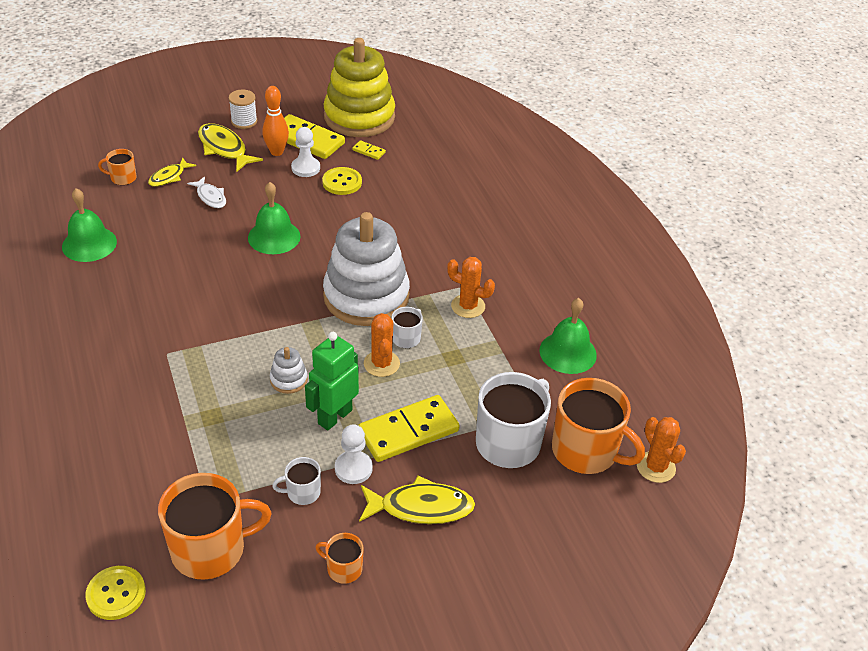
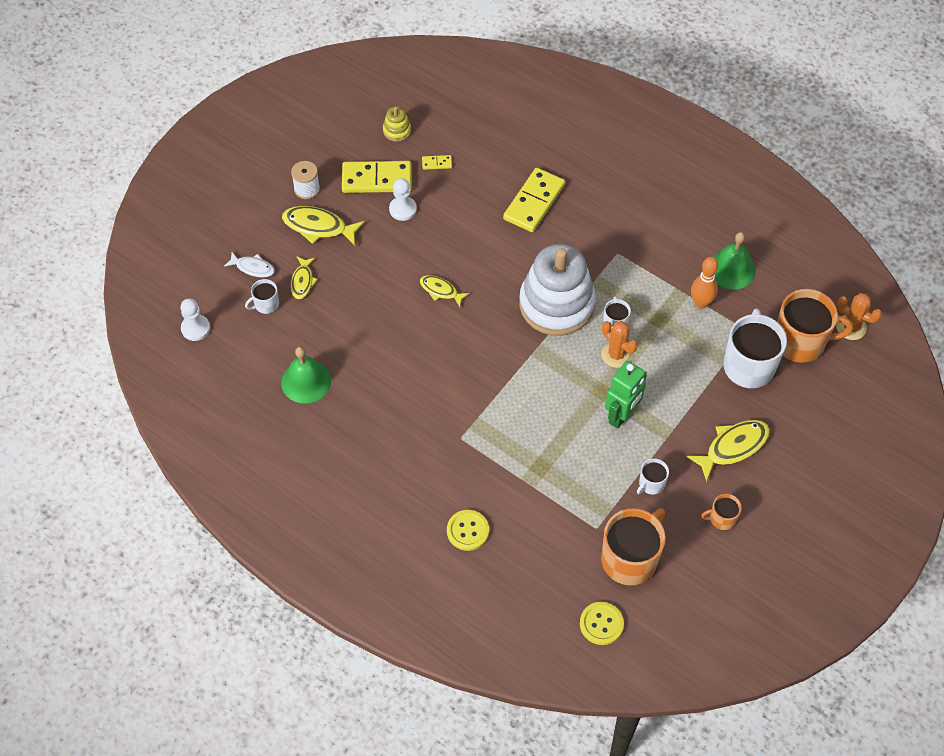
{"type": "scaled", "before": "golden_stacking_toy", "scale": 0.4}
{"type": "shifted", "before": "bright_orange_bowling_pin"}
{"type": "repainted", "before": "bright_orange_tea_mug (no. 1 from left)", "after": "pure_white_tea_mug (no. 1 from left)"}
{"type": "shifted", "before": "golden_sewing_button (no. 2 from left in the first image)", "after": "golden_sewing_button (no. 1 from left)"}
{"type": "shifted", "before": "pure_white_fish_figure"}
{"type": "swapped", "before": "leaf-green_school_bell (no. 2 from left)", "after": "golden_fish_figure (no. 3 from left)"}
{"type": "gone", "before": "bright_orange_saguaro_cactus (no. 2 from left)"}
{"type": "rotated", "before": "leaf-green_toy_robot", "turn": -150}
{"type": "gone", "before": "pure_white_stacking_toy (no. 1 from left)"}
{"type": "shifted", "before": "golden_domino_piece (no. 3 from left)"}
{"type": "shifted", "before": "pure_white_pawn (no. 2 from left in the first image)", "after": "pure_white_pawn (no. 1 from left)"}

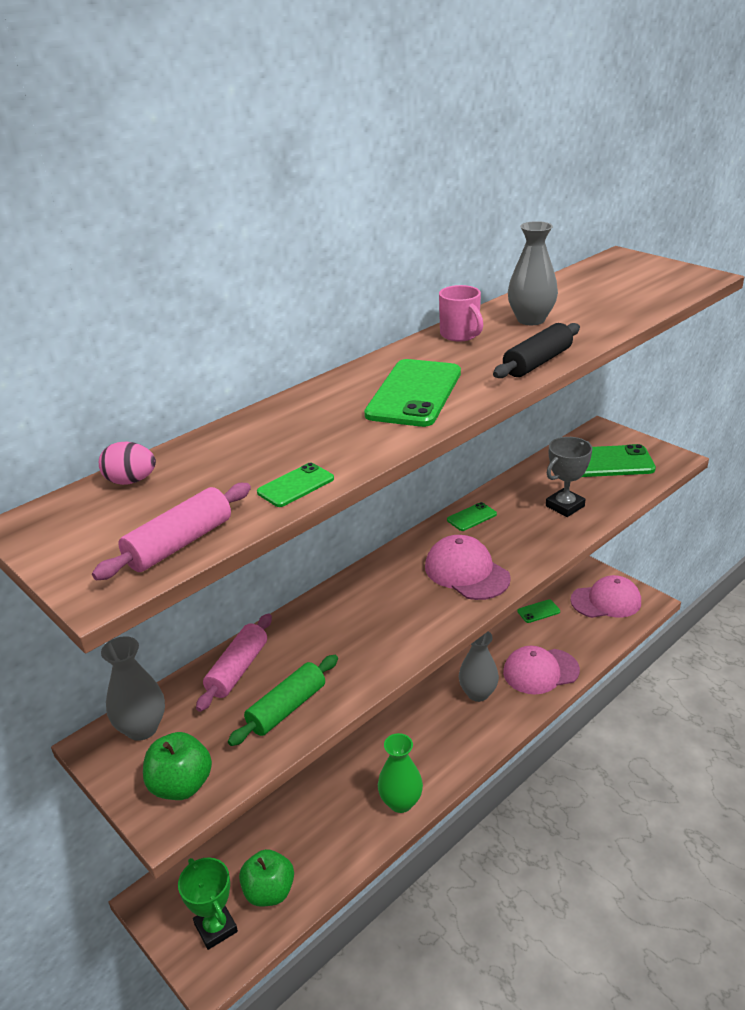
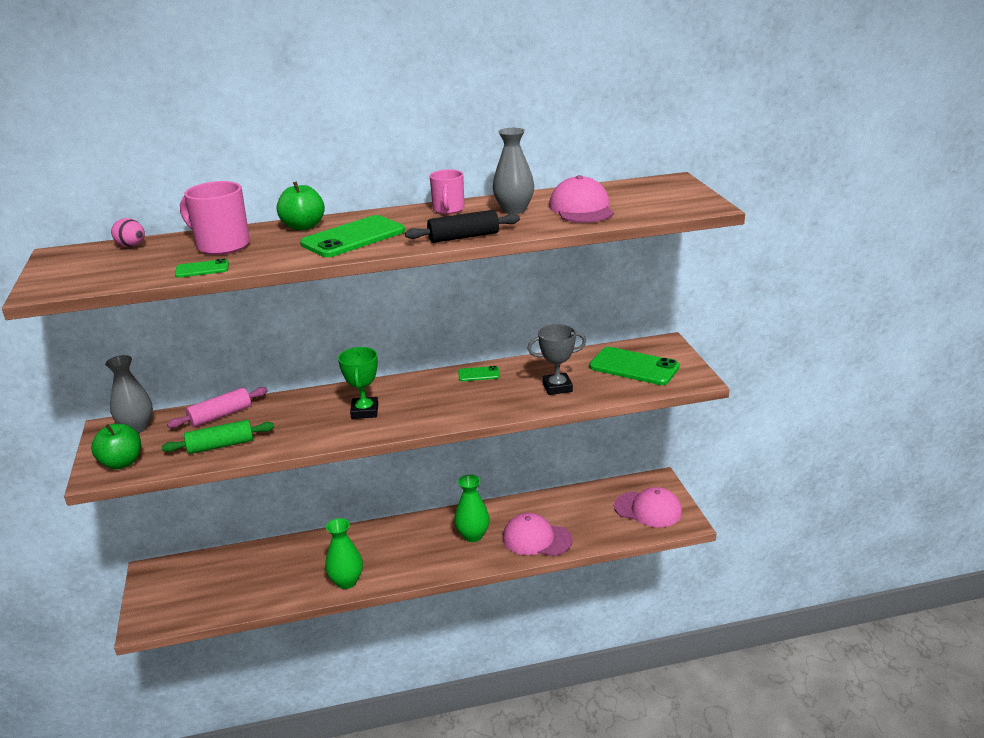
{"type": "gone", "before": "rosy_dough_roller (no. 1 from left)"}
{"type": "shifted", "before": "rosy_peaked_cap (no. 1 from left in the first image)", "after": "rosy_peaked_cap (no. 2 from left)"}
{"type": "gone", "before": "leaf-green_smartphone (no. 4 from left)"}
{"type": "repainted", "before": "grey_vase (no. 2 from left)", "after": "leaf-green_vase (no. 2 from left)"}
{"type": "shifted", "before": "leaf-green_apple (no. 2 from left)"}
{"type": "shifted", "before": "leaf-green_prize_cup"}
{"type": "new", "after": "rosy_tea_mug (no. 1 from left)"}

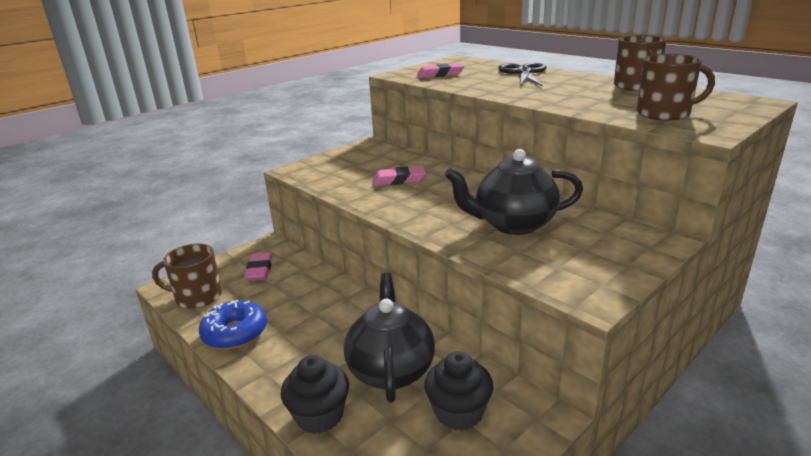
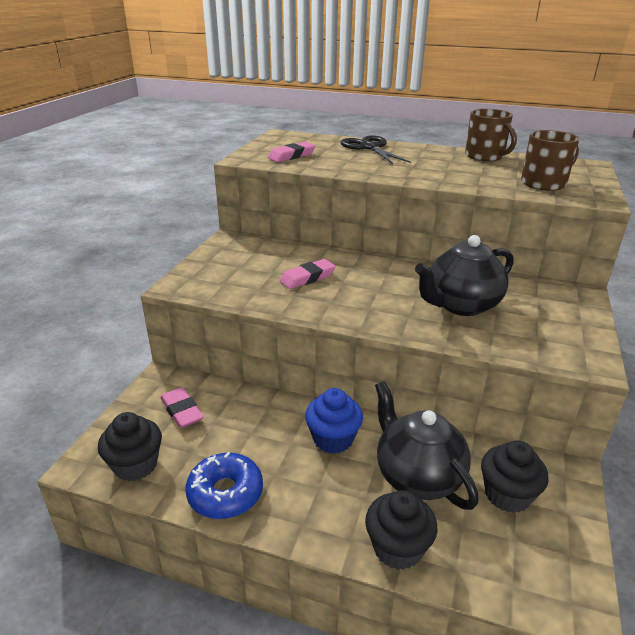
{"type": "swapped", "before": "dark_brown_tea_mug (no. 1 from left)", "after": "black_cupcake (no. 1 from left)"}
{"type": "new", "after": "royal_blue_cupcake"}

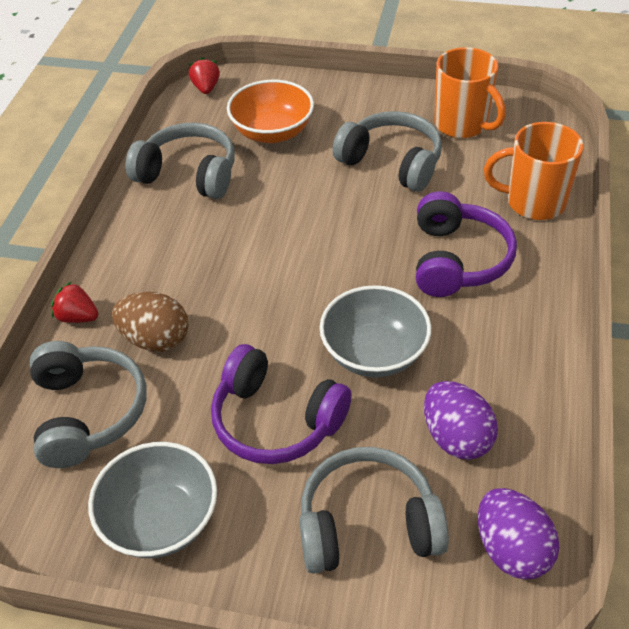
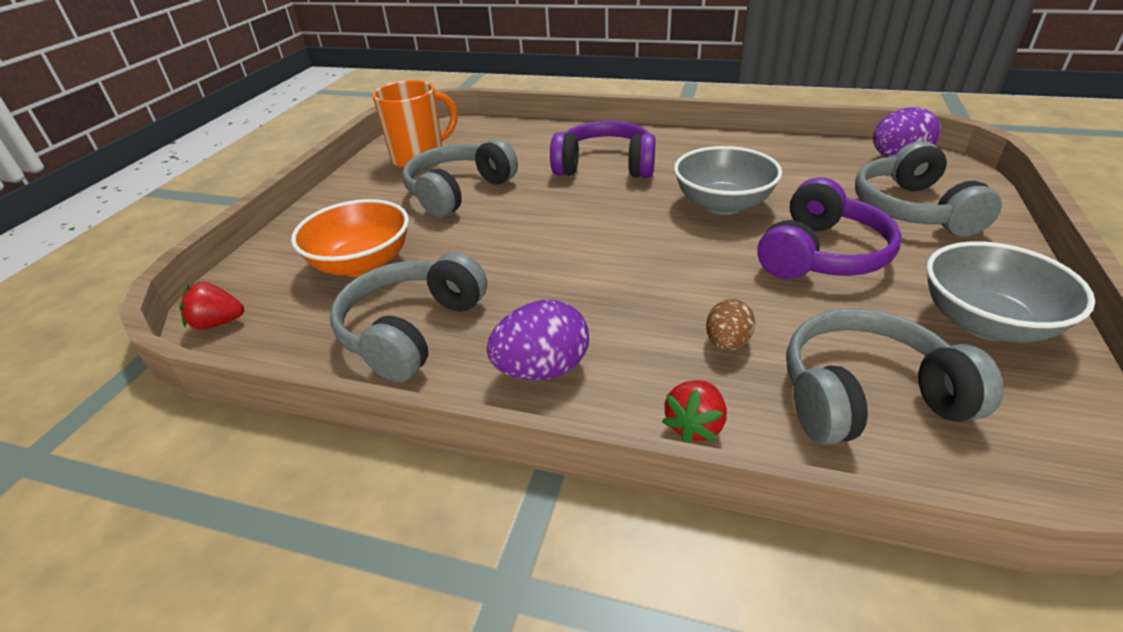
{"type": "gone", "before": "bright_orange_tea_mug (no. 2 from left)"}
{"type": "scaled", "before": "dark_brown_egg", "scale": 0.62}
{"type": "shifted", "before": "royal_purple_egg (no. 1 from left)"}

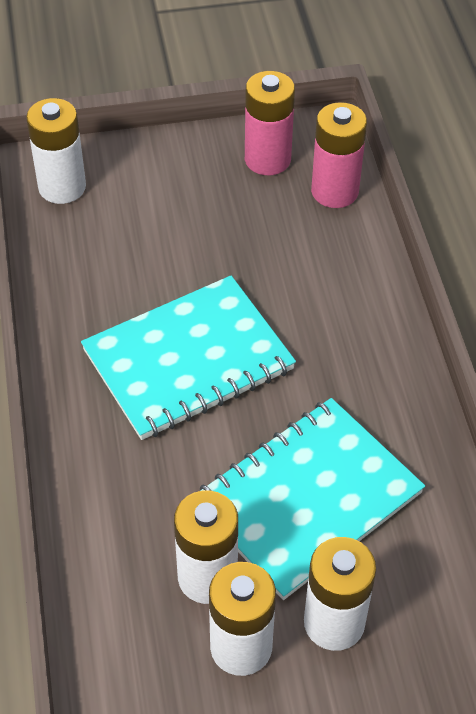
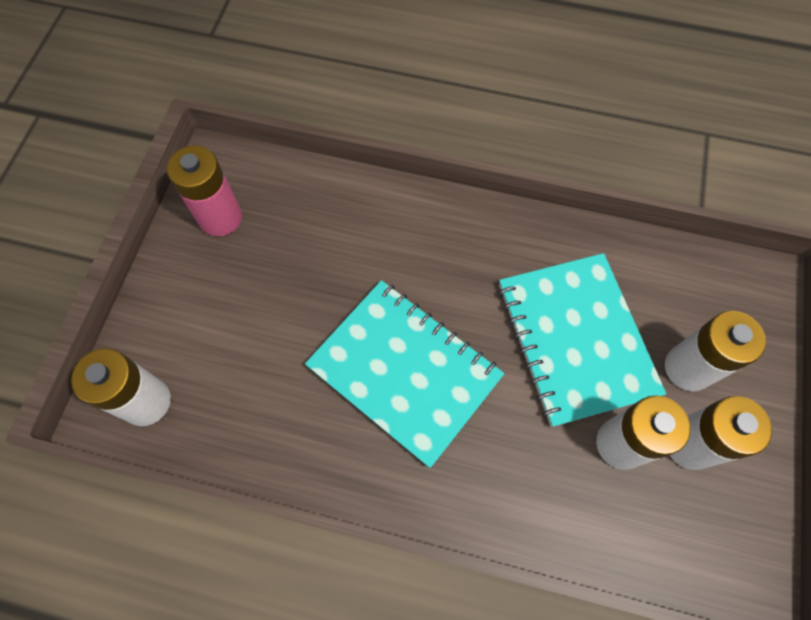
{"type": "gone", "before": "rosy_AA_battery (no. 2 from left)"}
{"type": "rotated", "before": "turquoise_notepad (no. 1 from left)", "turn": -45}

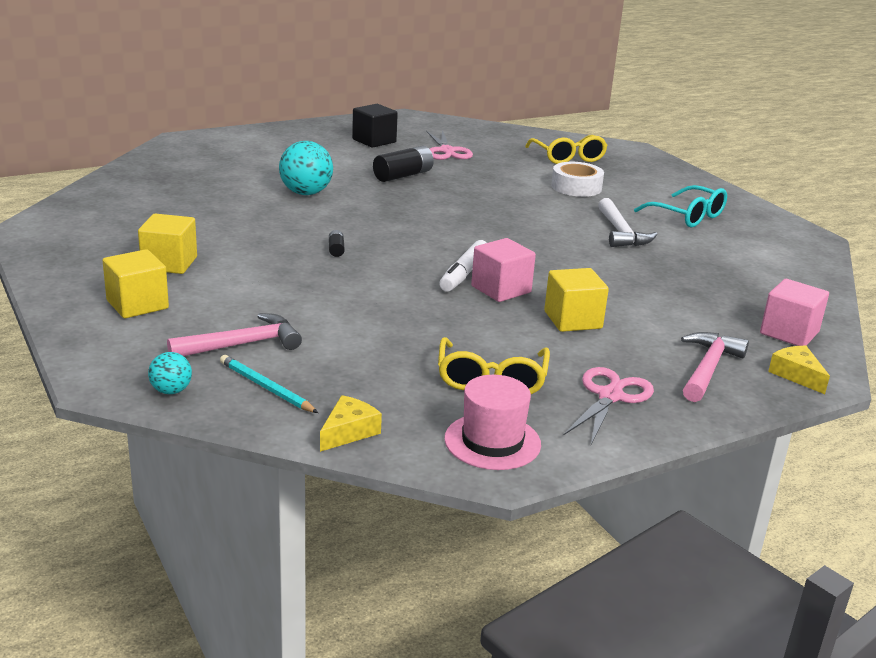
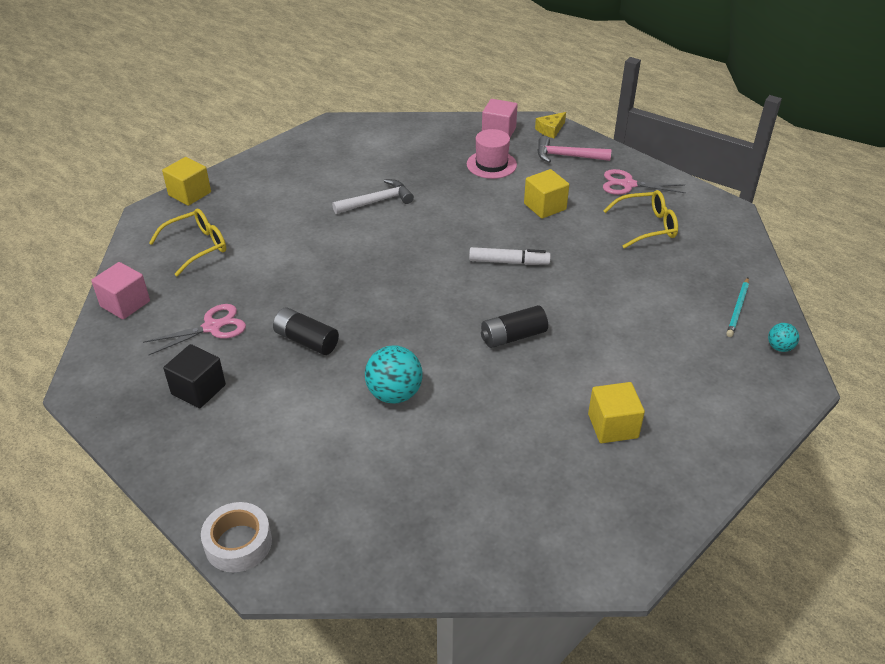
{"type": "shifted", "before": "pure_white_roll_of_tape"}
{"type": "gone", "before": "turquoise_eyeglasses"}
{"type": "scaled", "before": "black_AA_battery (no. 1 from left in the first image)", "scale": 2.07}
{"type": "shifted", "before": "rosy_block (no. 1 from left)"}
{"type": "shifted", "before": "golden_block (no. 1 from left)"}
{"type": "gone", "before": "rosy_carpenter's_hammer (no. 1 from left)"}
{"type": "shifted", "before": "rosy_hat"}
{"type": "gone", "before": "golden_cheese_wedge (no. 1 from left)"}

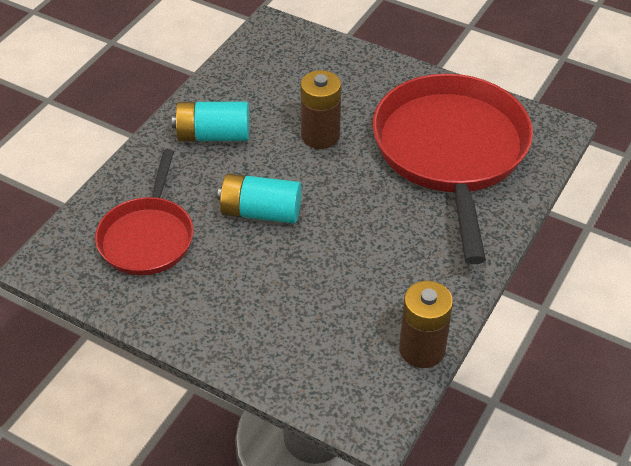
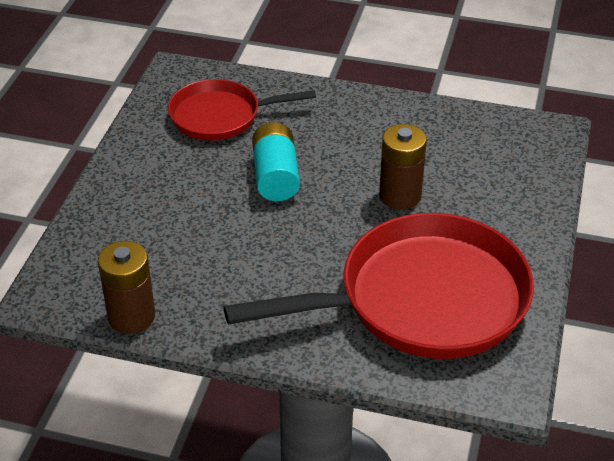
{"type": "gone", "before": "turquoise_AA_battery (no. 1 from left)"}

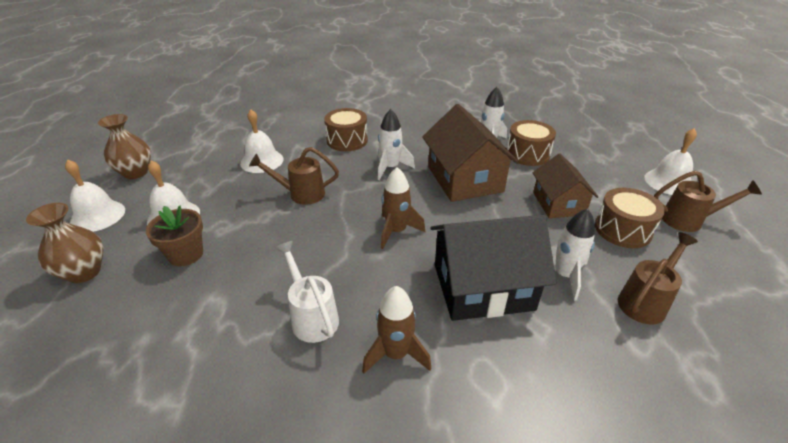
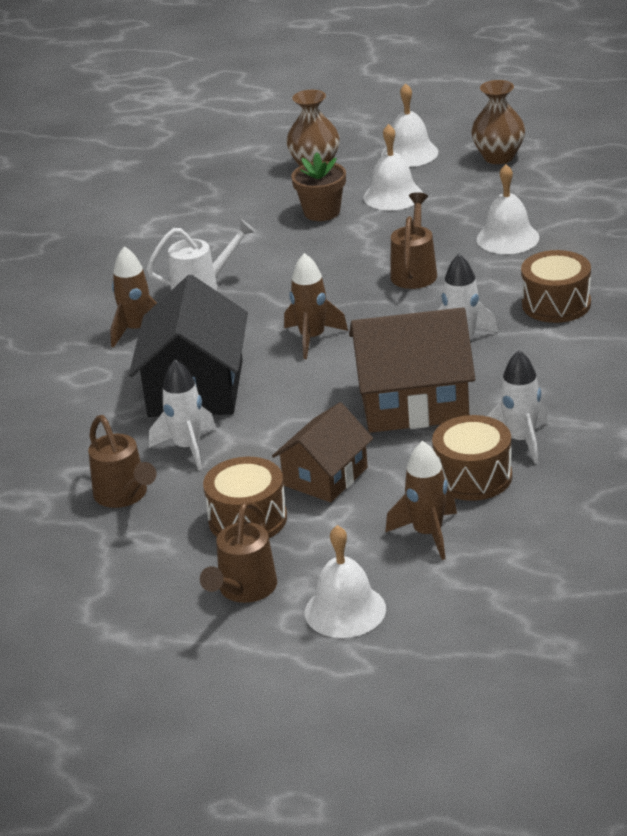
{"type": "rotated", "before": "dark_brown_house (no. 2 from left in the first image)", "turn": -60}
{"type": "new", "after": "dark_brown_rocket (no. 3 from left)"}

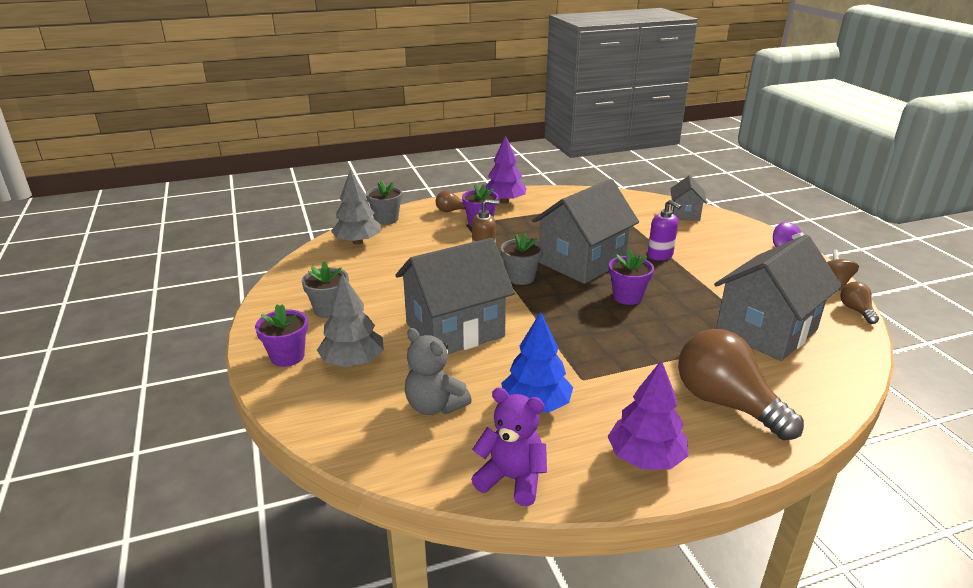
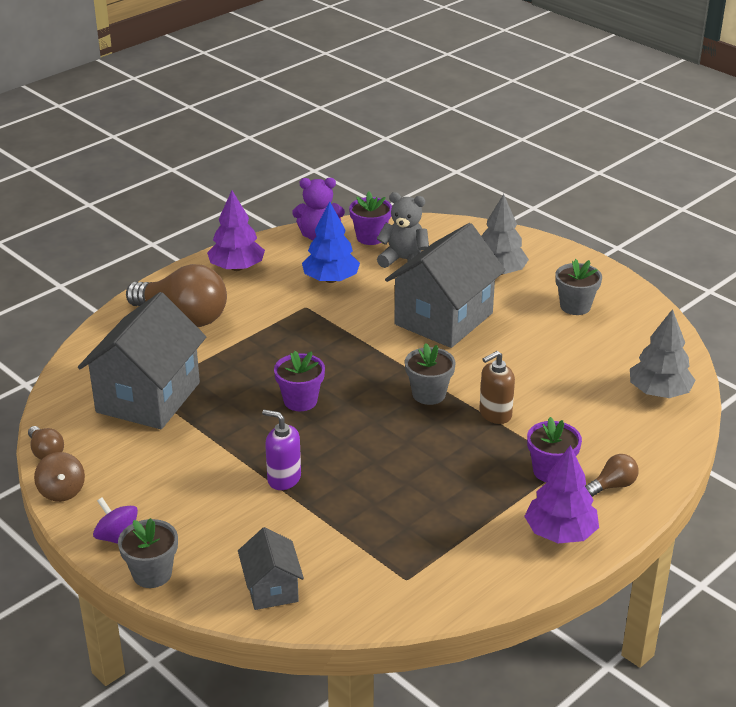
{"type": "gone", "before": "grey_house (no. 2 from left)"}
{"type": "shifted", "before": "grey_flower_pot (no. 2 from left in the first image)", "after": "grey_flower_pot (no. 1 from left)"}
{"type": "shifted", "before": "royal_purple_flower_pot (no. 1 from left in the first image)", "after": "royal_purple_flower_pot (no. 2 from left)"}

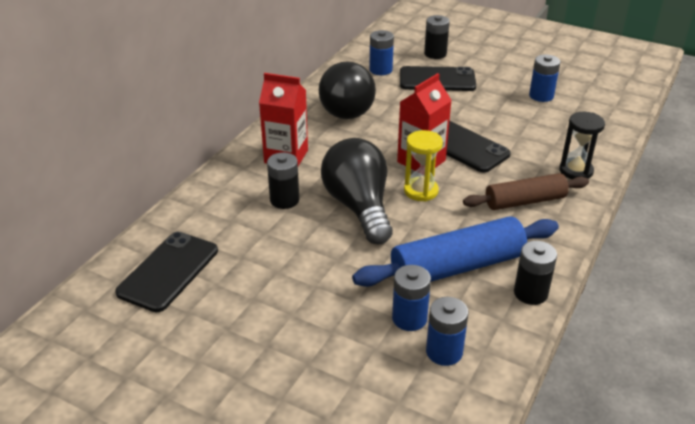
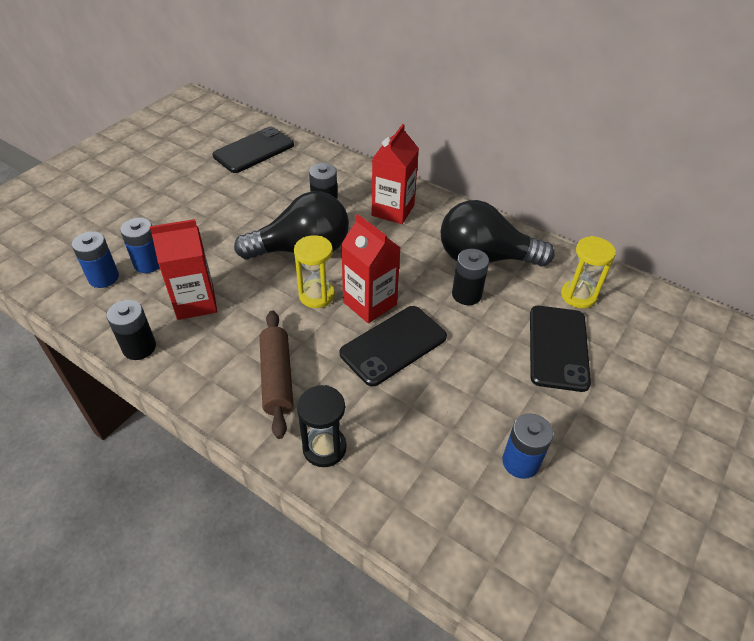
{"type": "shifted", "before": "black_AA_battery (no. 2 from left in the first image)", "after": "black_AA_battery (no. 3 from left)"}
{"type": "swapped", "before": "royal_blue_AA_battery (no. 1 from left)", "after": "golden_sand_timer (no. 2 from left)"}
{"type": "swapped", "before": "royal_blue_dough_roller", "after": "crimson_juice_carton (no. 1 from left)"}
{"type": "rotated", "before": "black_smartphone (no. 1 from left)", "turn": -75}

